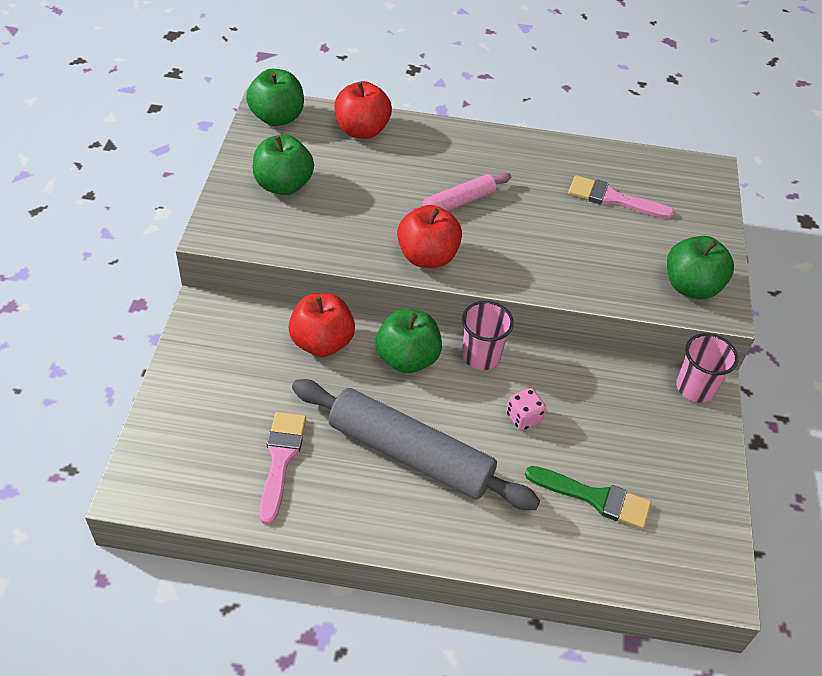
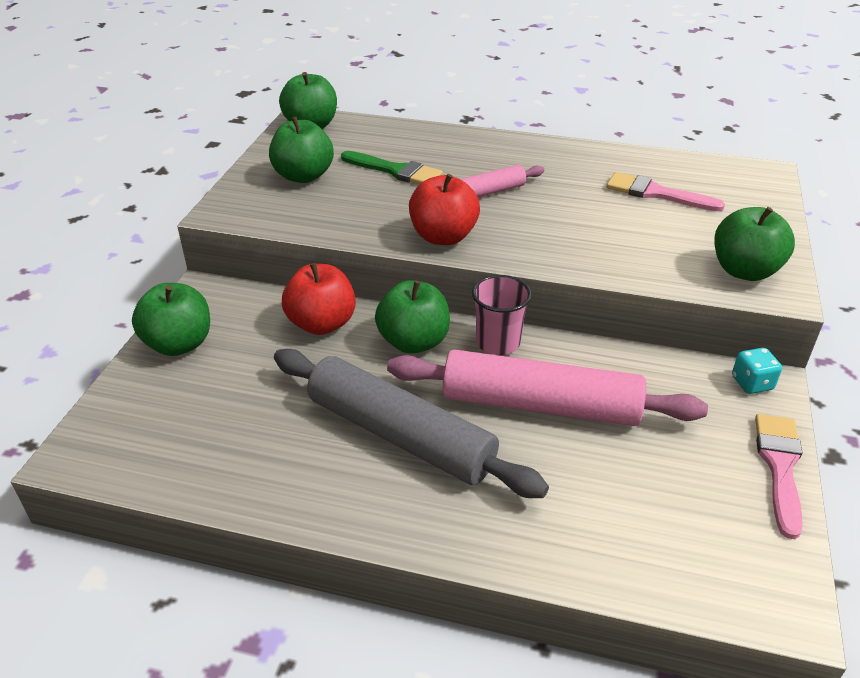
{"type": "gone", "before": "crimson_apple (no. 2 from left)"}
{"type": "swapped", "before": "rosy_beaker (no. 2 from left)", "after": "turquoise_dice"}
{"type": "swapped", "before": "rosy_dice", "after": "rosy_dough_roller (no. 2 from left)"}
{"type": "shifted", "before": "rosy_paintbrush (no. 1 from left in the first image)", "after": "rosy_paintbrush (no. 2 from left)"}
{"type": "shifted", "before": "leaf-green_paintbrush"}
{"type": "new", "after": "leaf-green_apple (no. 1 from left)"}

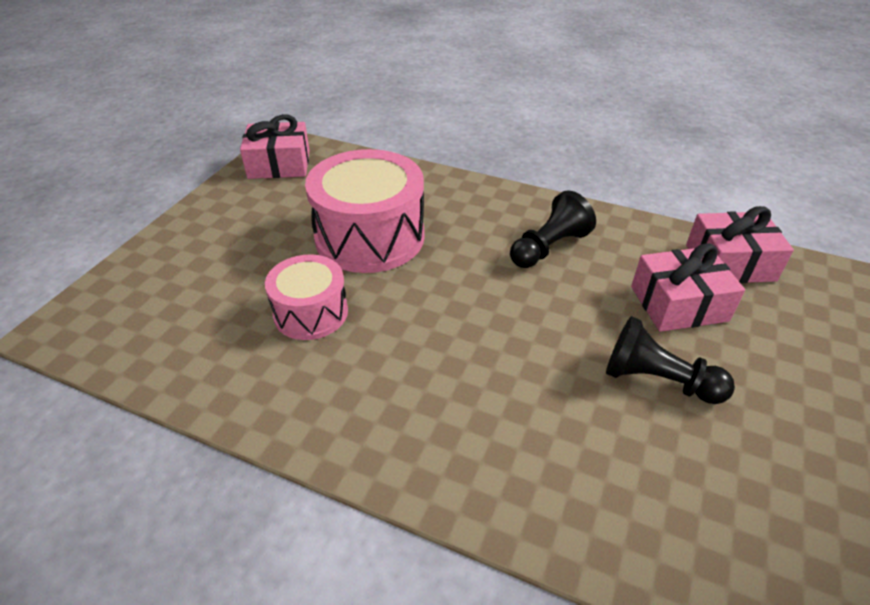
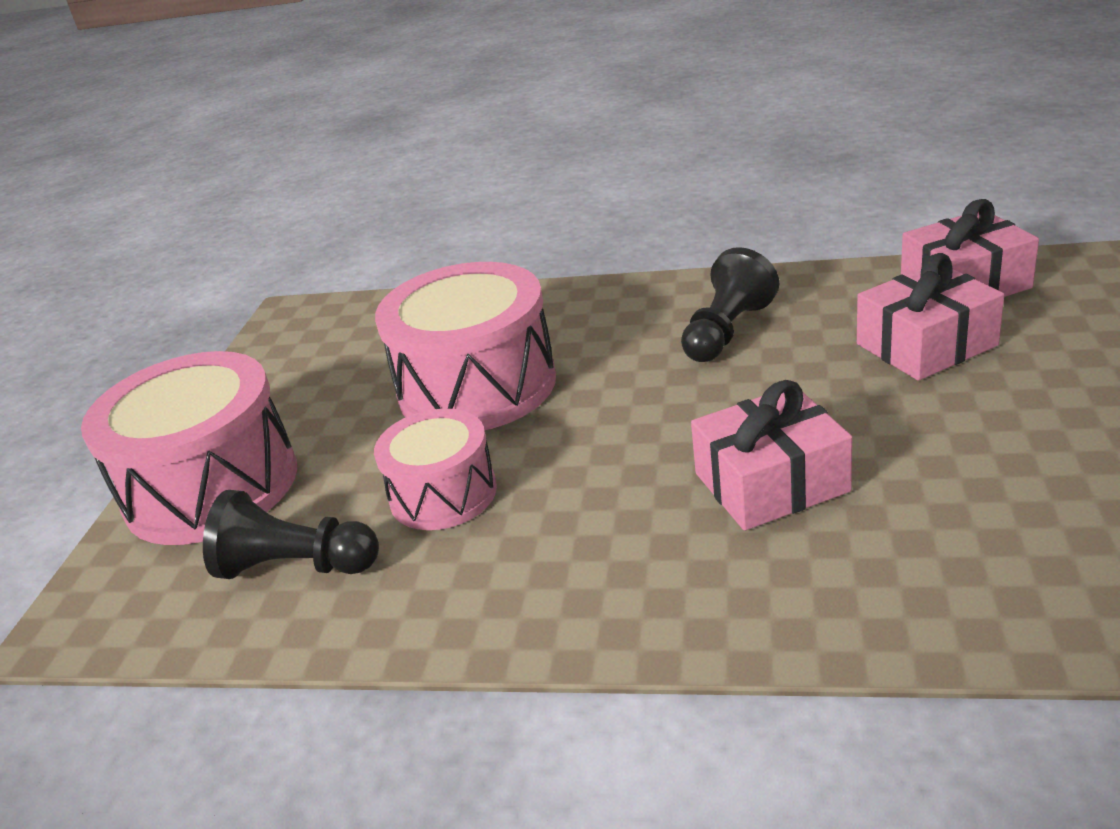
{"type": "shifted", "before": "rosy_wrapped_gift (no. 1 from left)"}
{"type": "shifted", "before": "black_pawn (no. 2 from left in the first image)", "after": "black_pawn (no. 1 from left)"}
{"type": "new", "after": "rosy_drum (no. 1 from left)"}

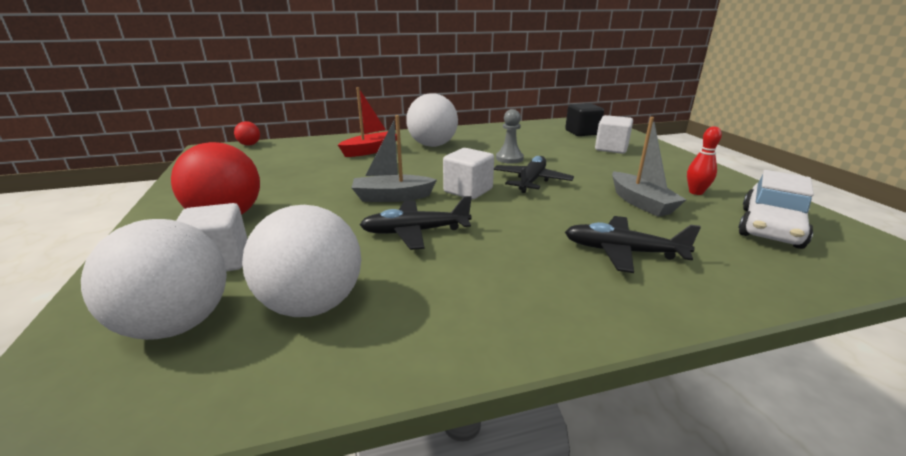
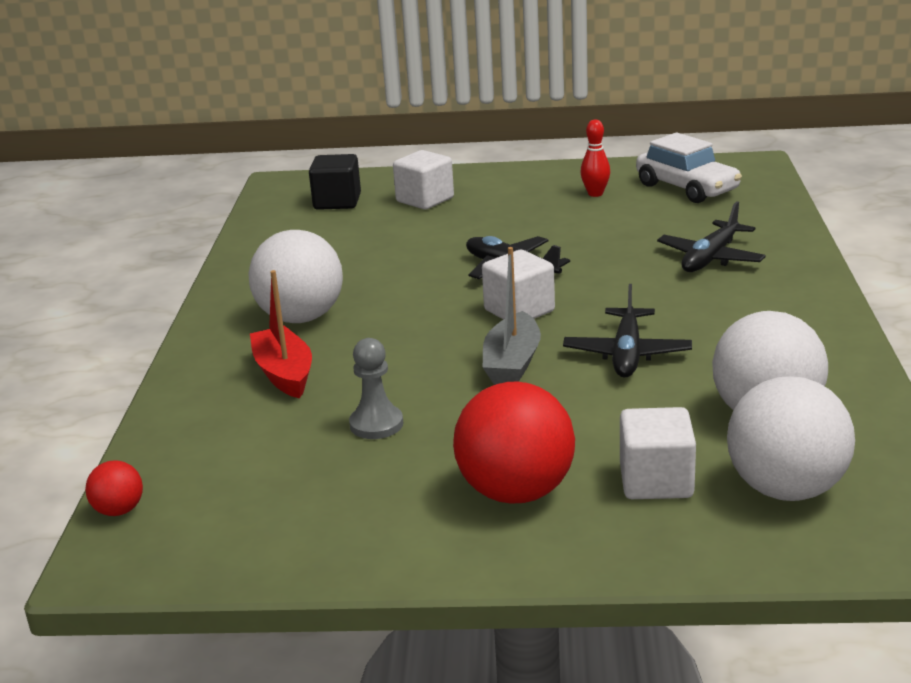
{"type": "shifted", "before": "grey_pawn"}
{"type": "gone", "before": "grey_sailboat (no. 2 from left)"}

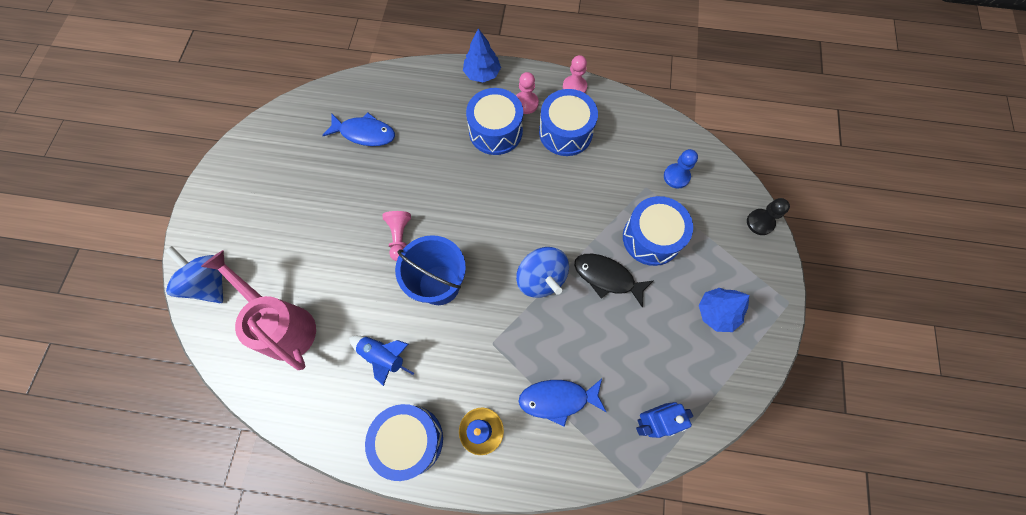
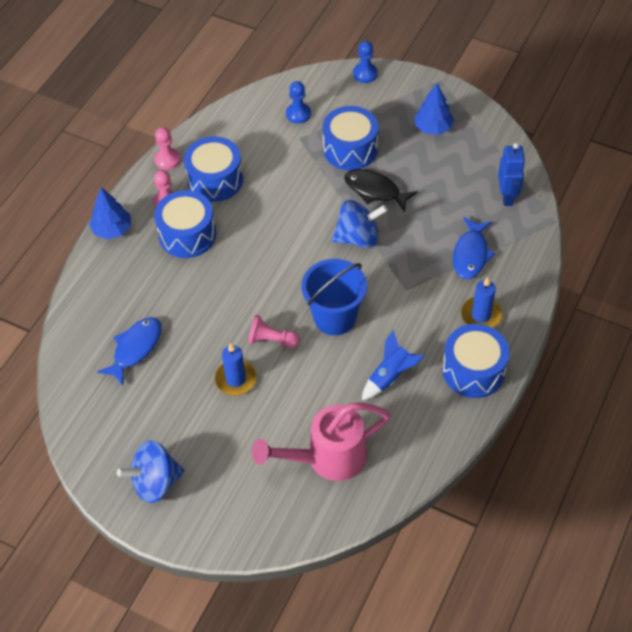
{"type": "repainted", "before": "black_pawn", "after": "royal_blue_pawn (no. 2 from left)"}
{"type": "shifted", "before": "royal_blue_whirligig (no. 1 from left)"}
{"type": "rotated", "before": "black_fish_figure", "turn": 75}
{"type": "new", "after": "royal_blue_pillar_candle (no. 1 from left)"}

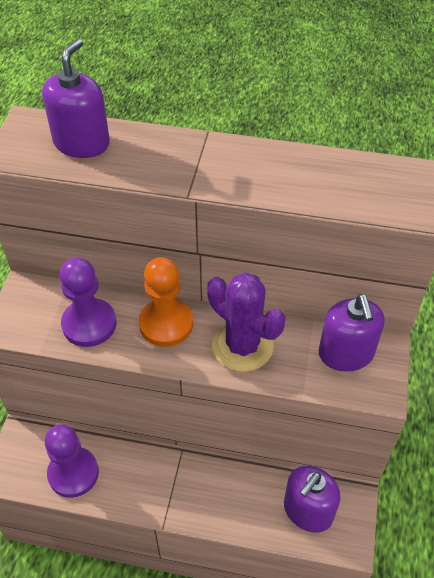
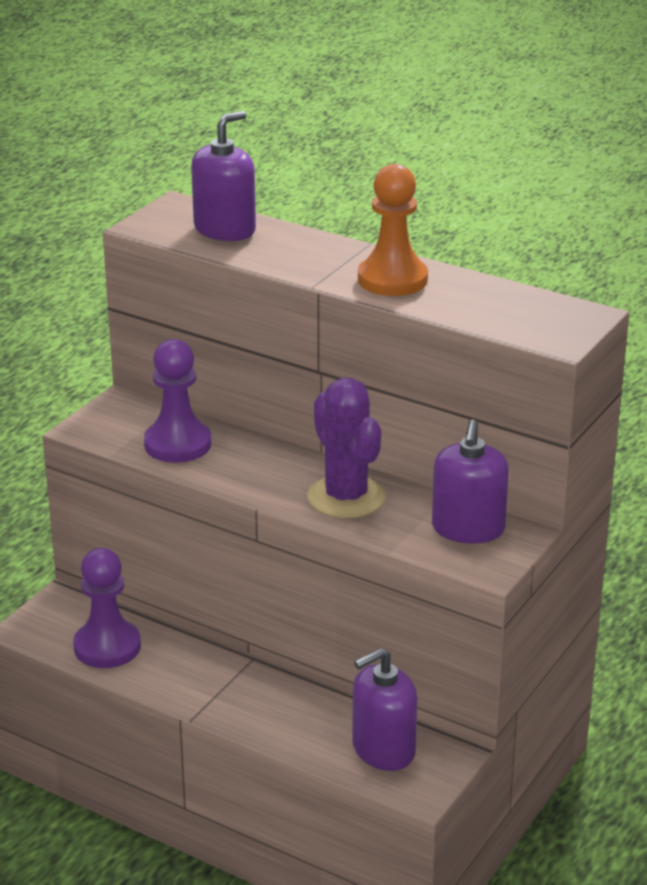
{"type": "shifted", "before": "bright_orange_pawn"}

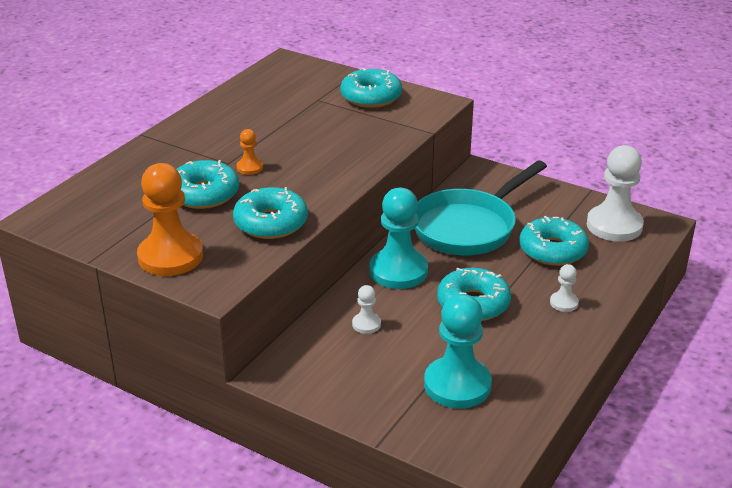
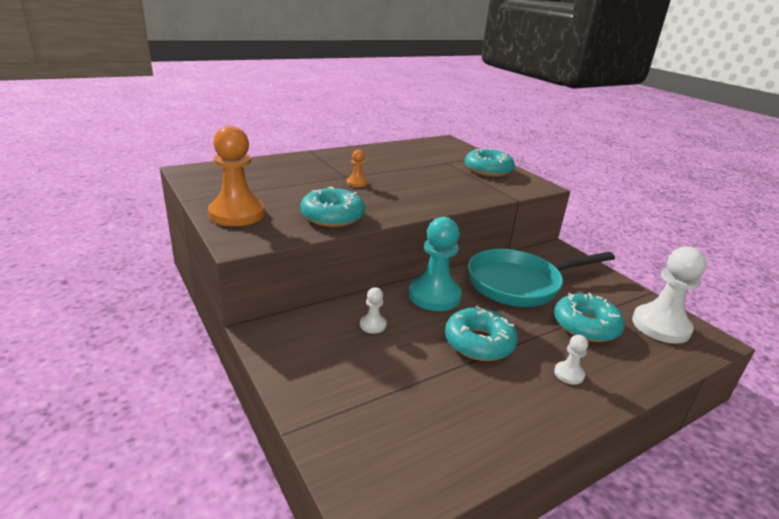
{"type": "gone", "before": "turquoise_donut (no. 1 from left)"}
{"type": "gone", "before": "turquoise_pawn (no. 2 from left)"}

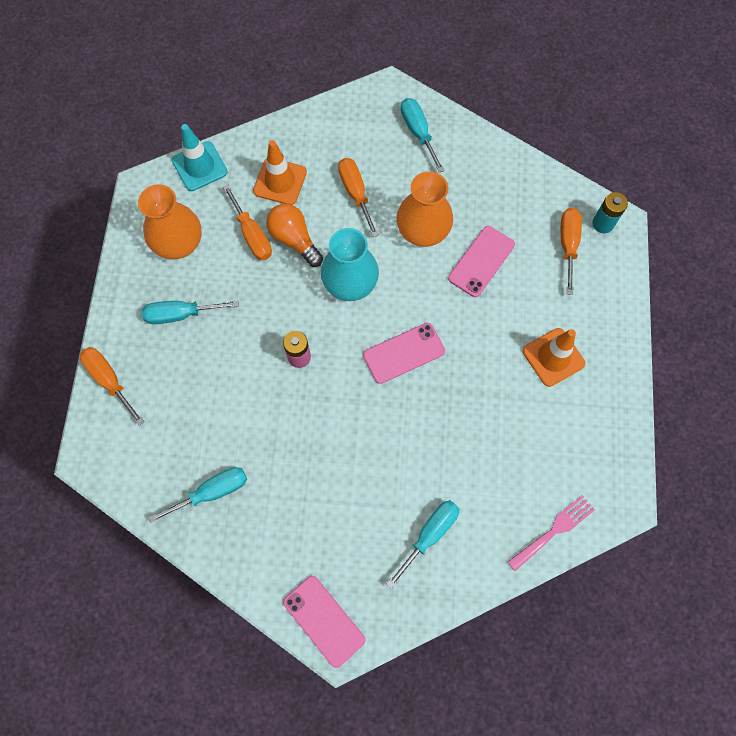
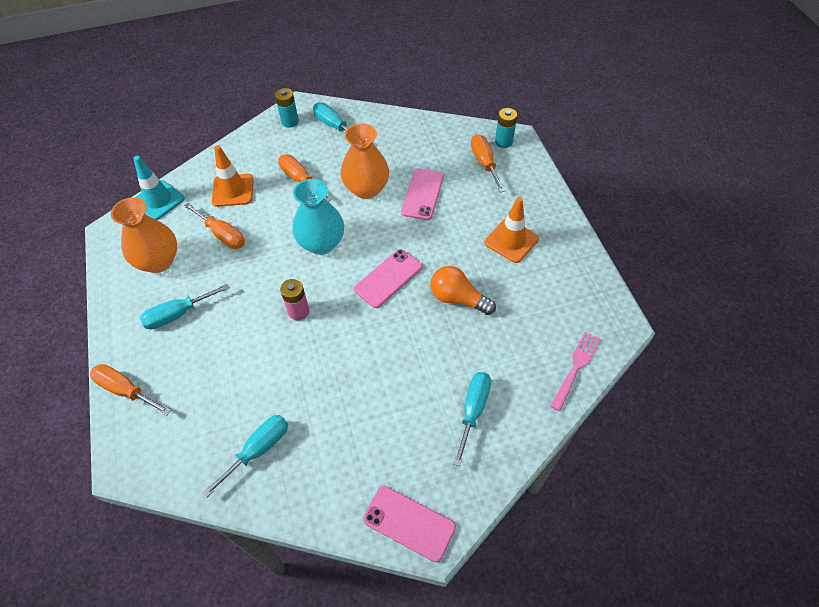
{"type": "shifted", "before": "bright_orange_lightbulb"}
{"type": "new", "after": "turquoise_AA_battery (no. 1 from left)"}

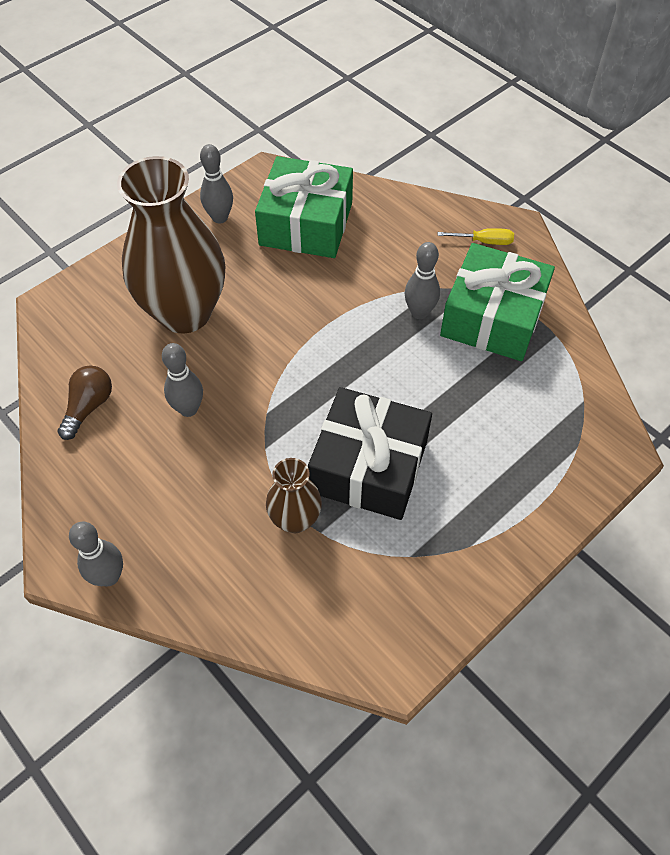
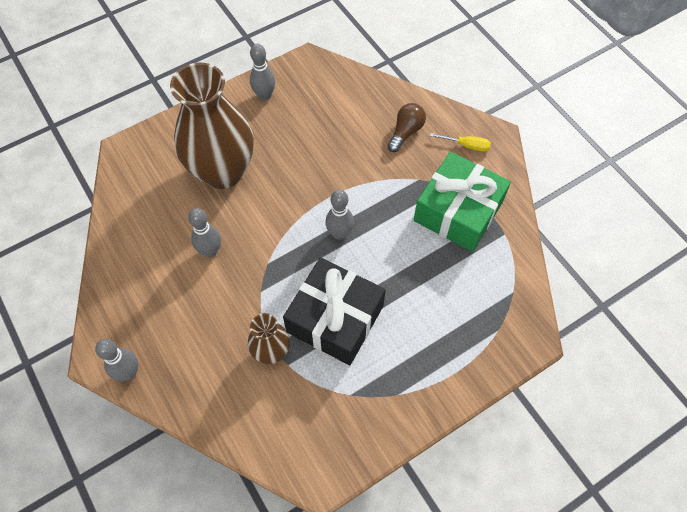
{"type": "gone", "before": "leaf-green_wrapped_gift (no. 1 from left)"}
{"type": "shifted", "before": "grey_bowling_pin (no. 4 from left)"}
{"type": "shifted", "before": "dark_brown_lightbulb"}

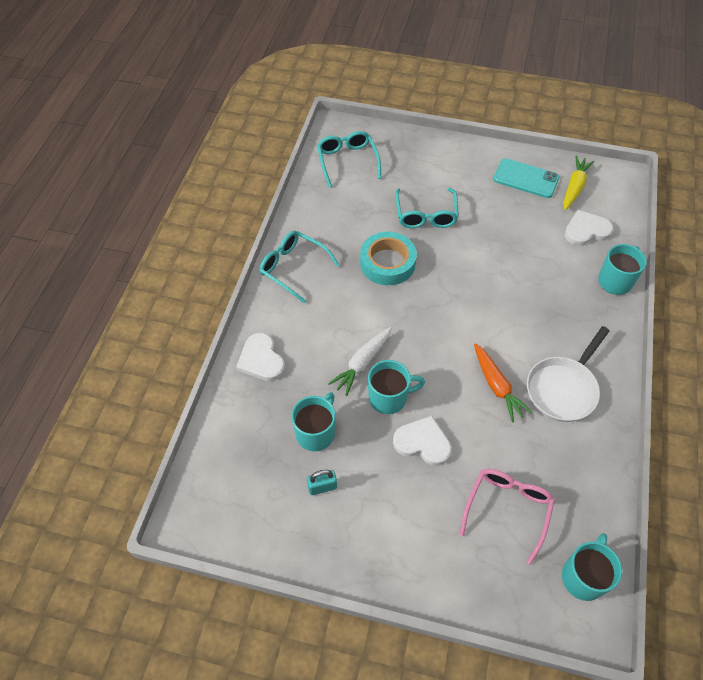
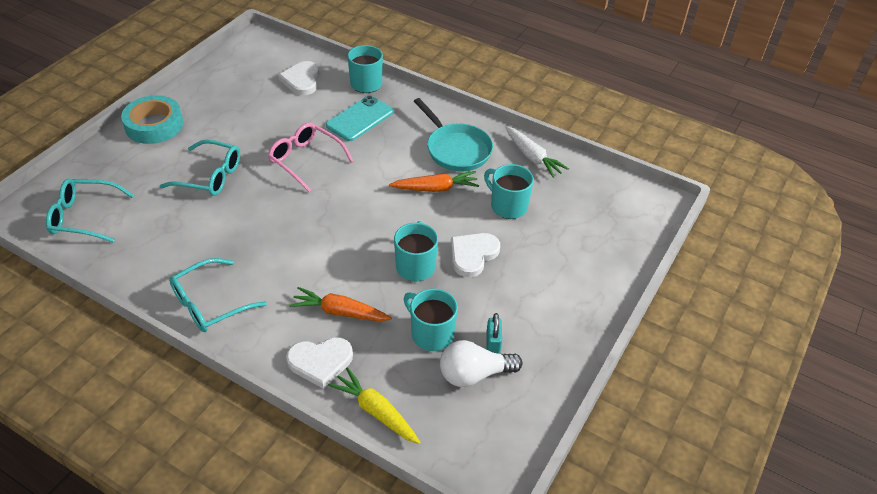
{"type": "shifted", "before": "golden_toy_carrot"}
{"type": "shifted", "before": "turquoise_smartphone"}
{"type": "shifted", "before": "turquoise_roll_of_tape"}
{"type": "repainted", "before": "pure_white_frying_pan", "after": "turquoise_frying_pan"}
{"type": "shifted", "before": "pure_white_toy_carrot"}
{"type": "shifted", "before": "rosy_eyeglasses"}
{"type": "shifted", "before": "turquoise_tea_mug (no. 3 from left in the first image)", "after": "turquoise_tea_mug (no. 4 from left)"}
{"type": "new", "after": "bright_orange_toy_carrot (no. 1 from left)"}
{"type": "new", "after": "pure_white_lightbulb"}

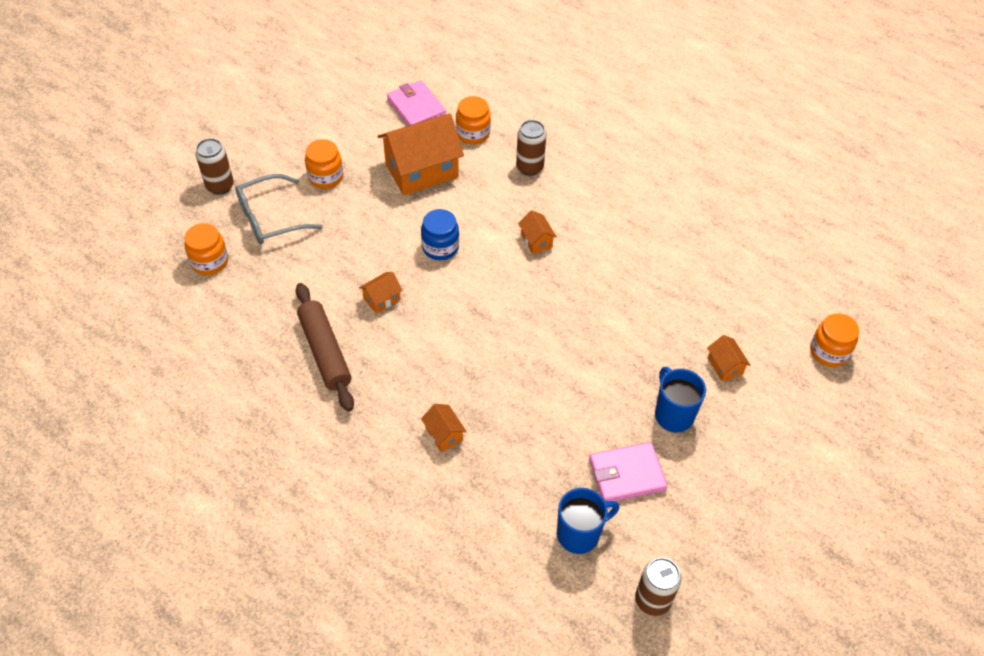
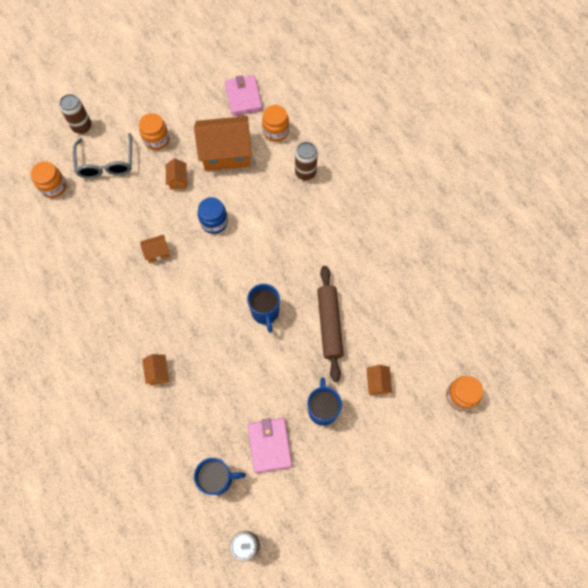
{"type": "rotated", "before": "grey_eyeglasses", "turn": -90}
{"type": "shifted", "before": "bright_orange_house (no. 4 from left in the first image)", "after": "bright_orange_house (no. 3 from left)"}
{"type": "shifted", "before": "dark_brown_dough_roller"}
{"type": "rotated", "before": "rosy_card_wallet (no. 2 from left)", "turn": 75}
{"type": "new", "after": "royal_blue_tea_mug (no. 2 from left)"}

